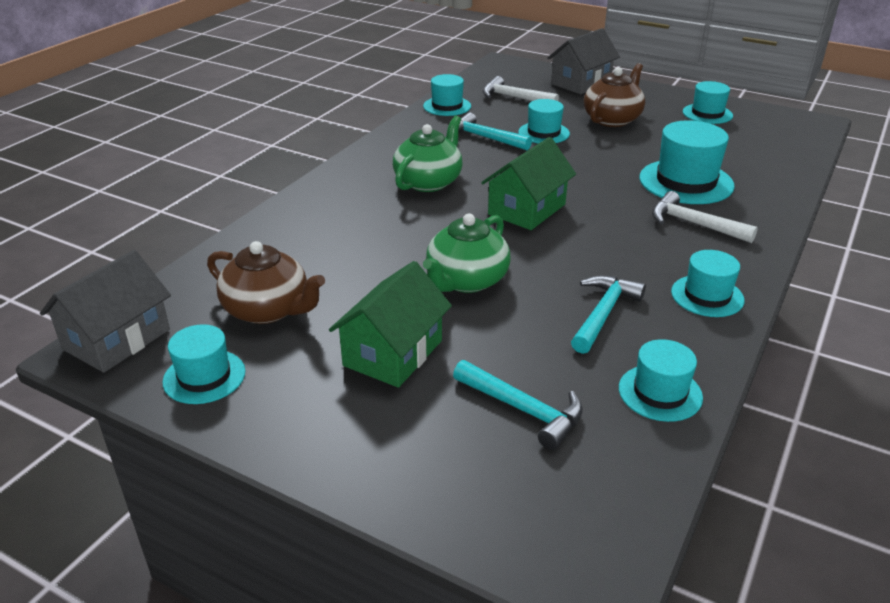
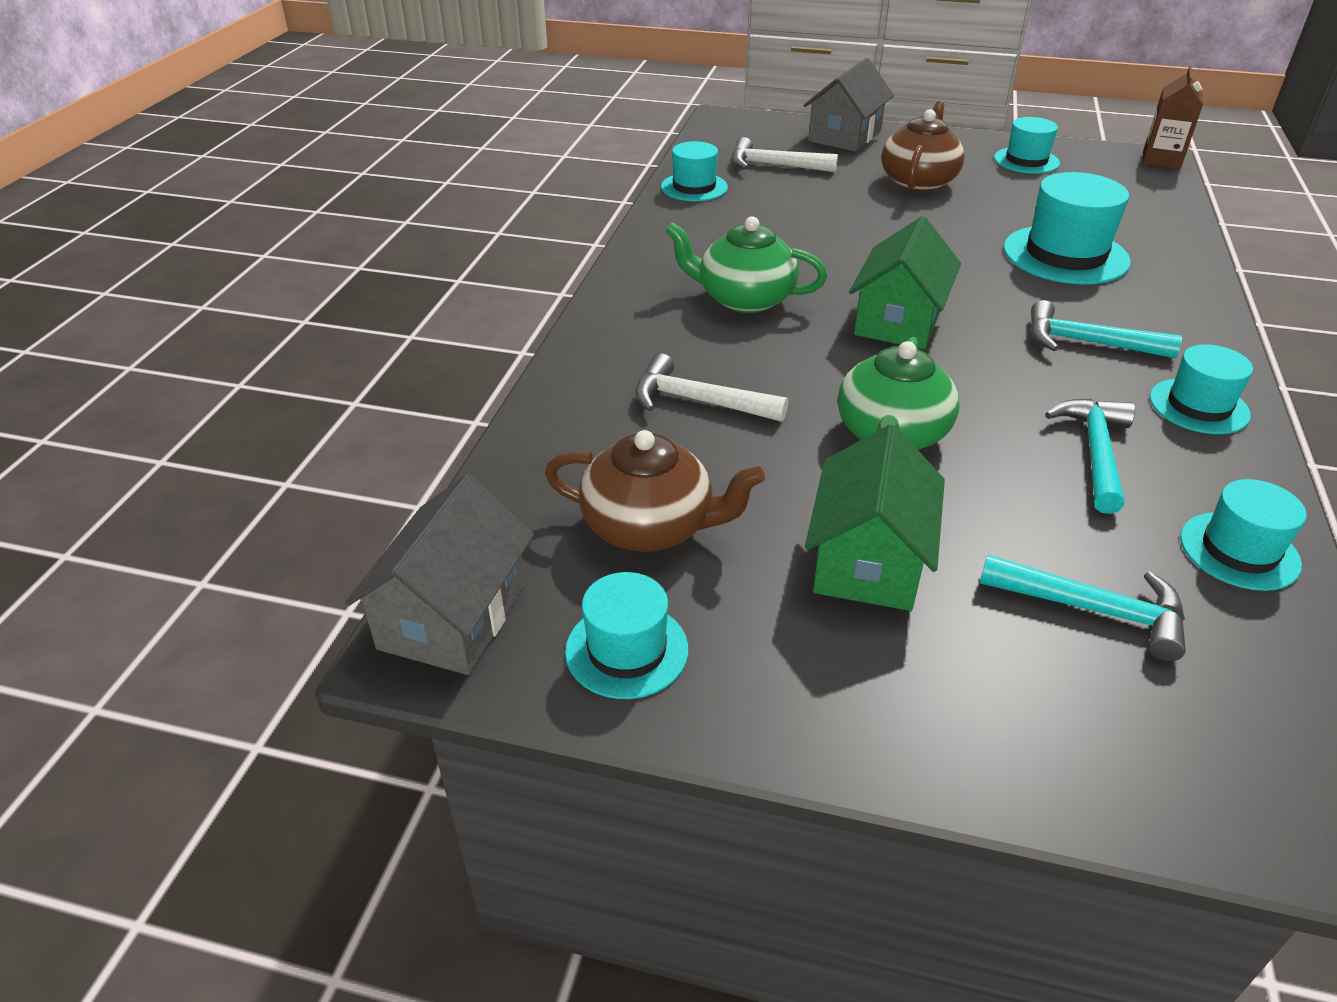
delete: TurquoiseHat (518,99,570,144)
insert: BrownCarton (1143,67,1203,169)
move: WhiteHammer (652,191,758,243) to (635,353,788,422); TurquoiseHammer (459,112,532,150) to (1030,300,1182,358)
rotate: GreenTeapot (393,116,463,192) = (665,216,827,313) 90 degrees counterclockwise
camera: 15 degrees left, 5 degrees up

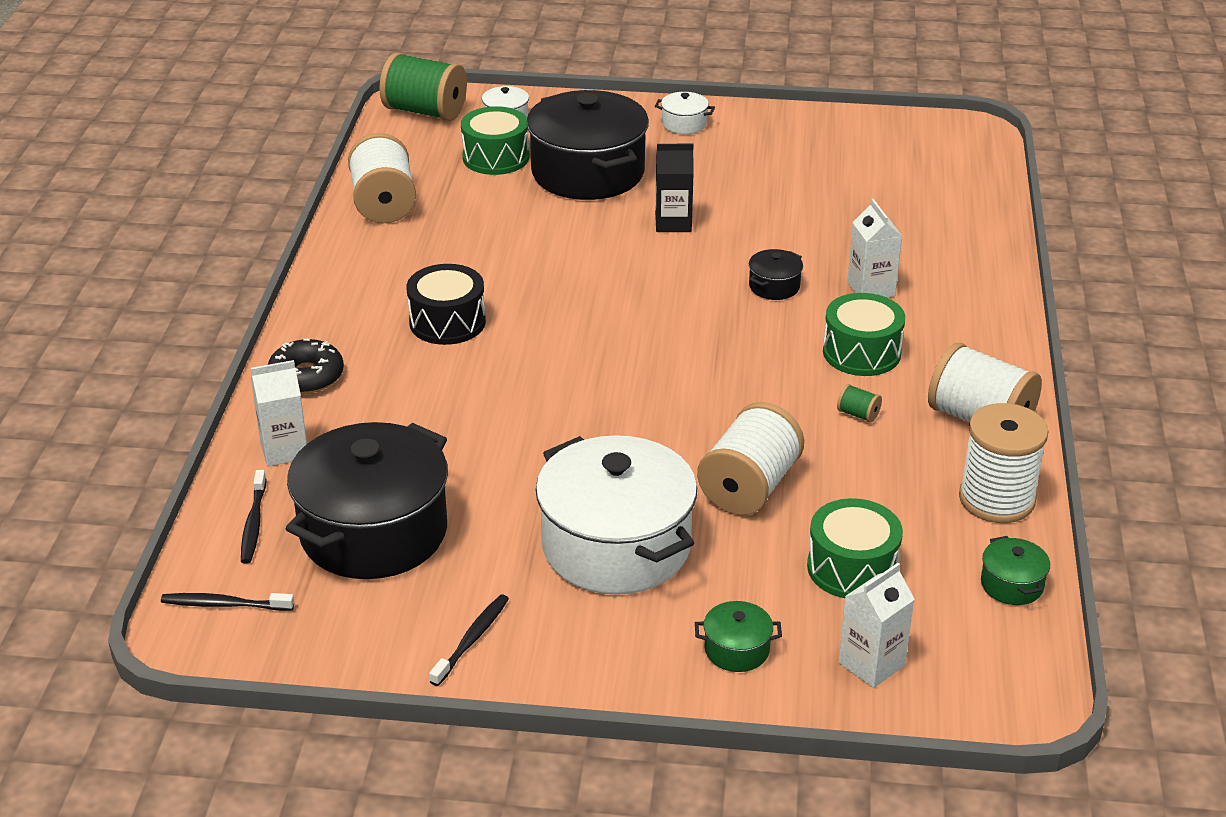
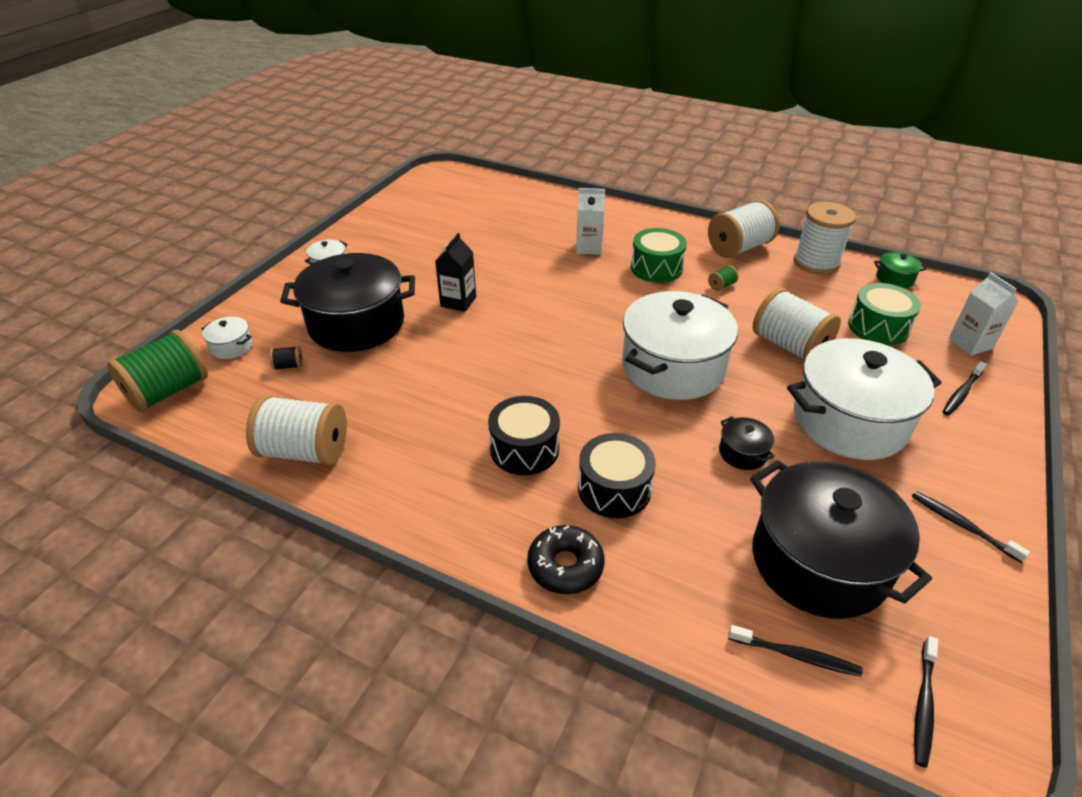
delete: WhiteCarton (251,360,307,466)
insert: BlackDrum (578,433,656,518); WhitePot (622,291,738,400)
move: BlackPot (749,249,803,300) to (719,416,775,470)
replace: GreenDrum (461,106,529,175) to BlackSpool (269,346,303,370); GreenPot (695,601,782,672) to BlackToothbrush (942,361,987,416)
camera: 70 degrees left, 5 degrees up

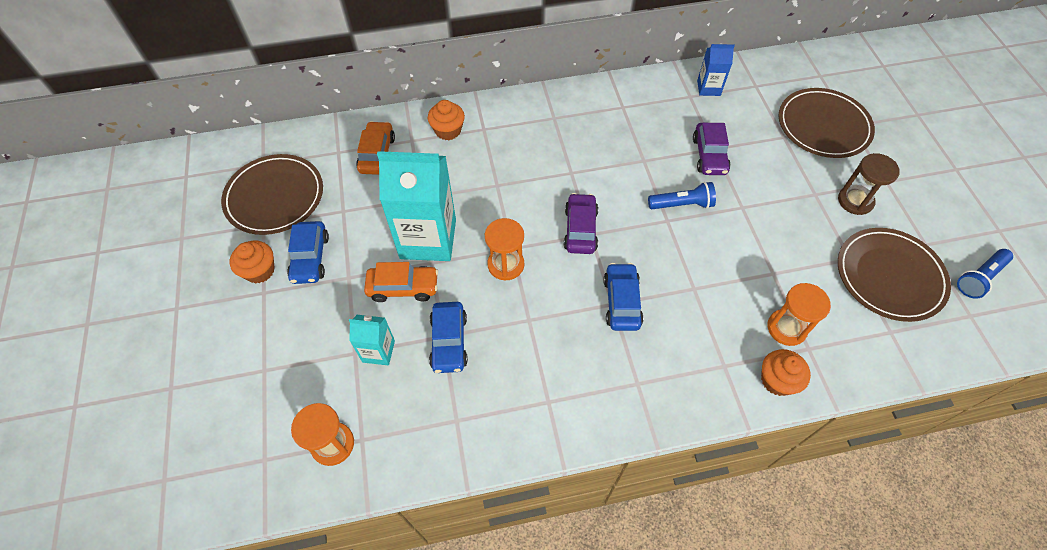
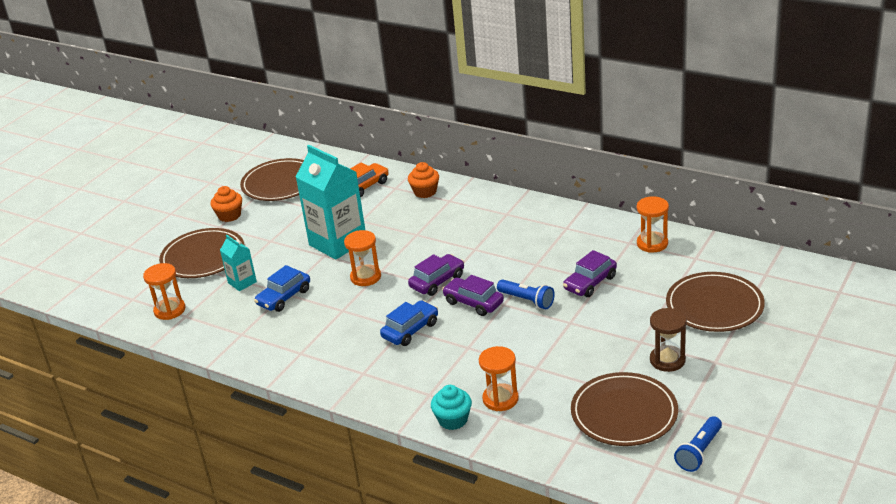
delete: BlueCar (287,221,329,284); OrangeCar (364,262,438,302)
insert: BrownPlate (159,228,245,278); PurpleCar (442,275,504,316)
replace: BlueCarton (697,44,735,96) to OrangeHourglass (637,196,669,253)
recolor: OrangeCupcake (761,349,811,396) to TurquoiseCupcake (431,385,472,430)
rotate: BlueFlashlight (957,249,1013,299) = (674,416,722,472) 60 degrees counterclockwise
camera: 45 degrees right, 25 degrees down

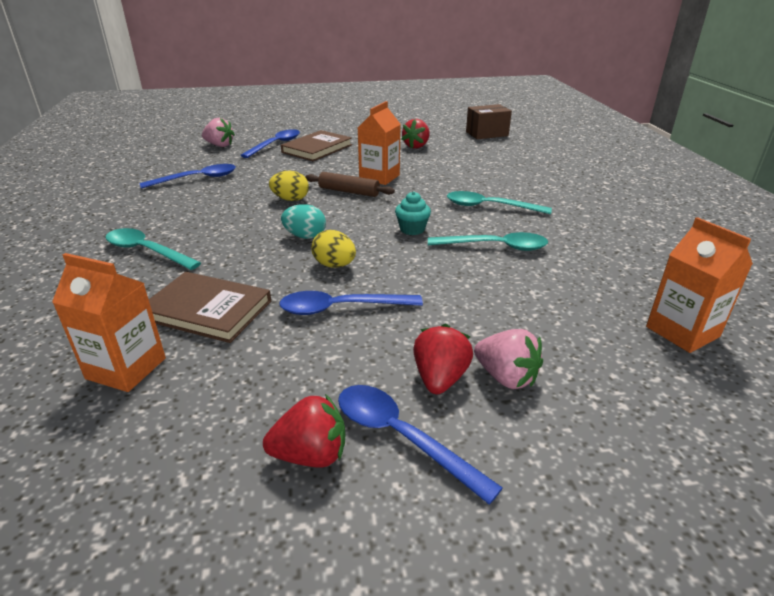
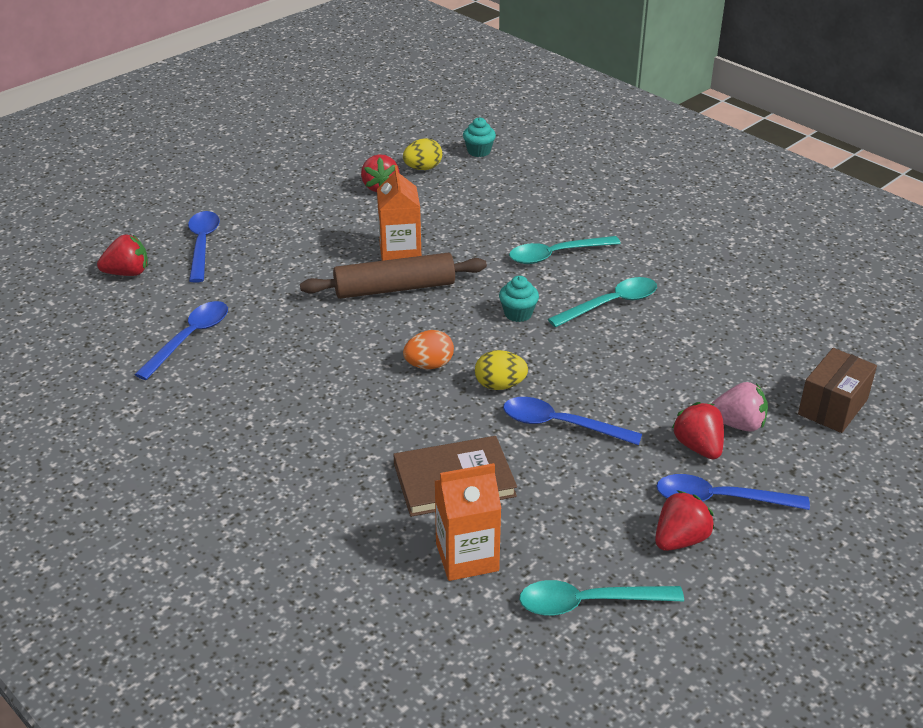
delete: BrownBook (281,130,352,161); OrangeCarton (646,217,753,353)
insert: TurquoiseCupcake (463,117,496,157)
move: YellowEgg (269,171,309,201) to (403,138,442,170); TurquoiseSpoon (106,228,201,270) to (519,580,684,616); BrownBox (466,104,512,139) to (798,348,877,433)
recolor: PinkStrawberry (202,118,235,147) to RedStrawberry (97,235,148,276); TurquoiseEgg (281,204,326,239) to OrangeEgg (403,330,454,369)
rotate: BlueSpoon (279,291,423,315) = (503,397,642,445) 60 degrees clockwise
resize: BrownRollingPin (305,172,395,197) = (300,253,487,299) x1.54
camera: 35 degrees left, 5 degrees up

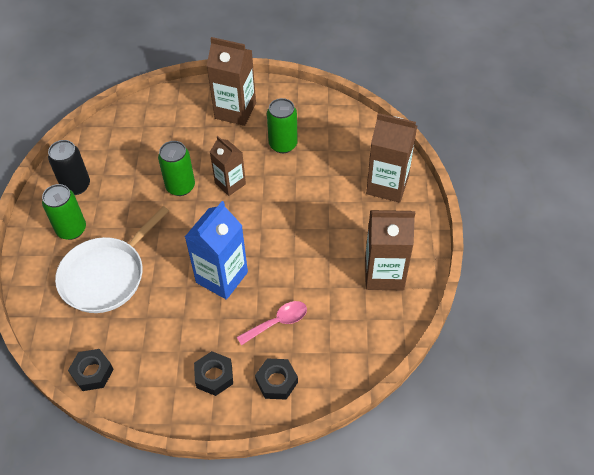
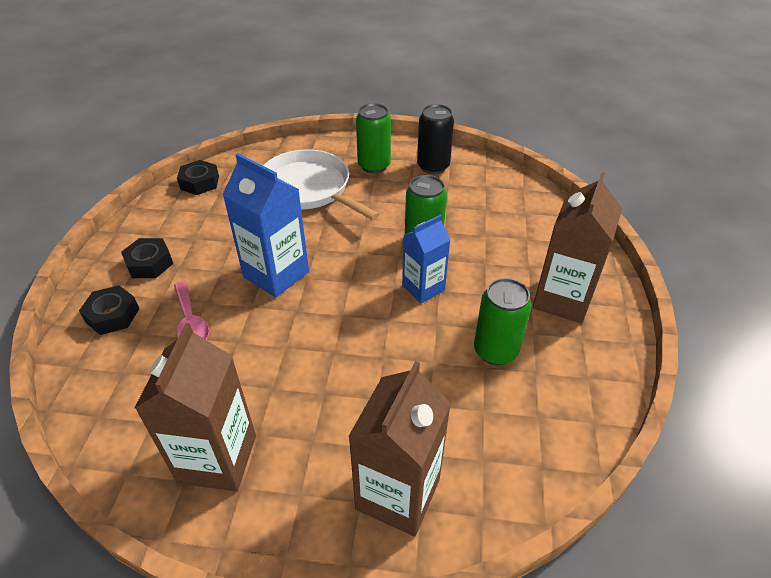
recolor: BrownCarton (210,136,246,196) to BlueCarton (402,215,450,304)
camera: 95 degrees right, 10 degrees down

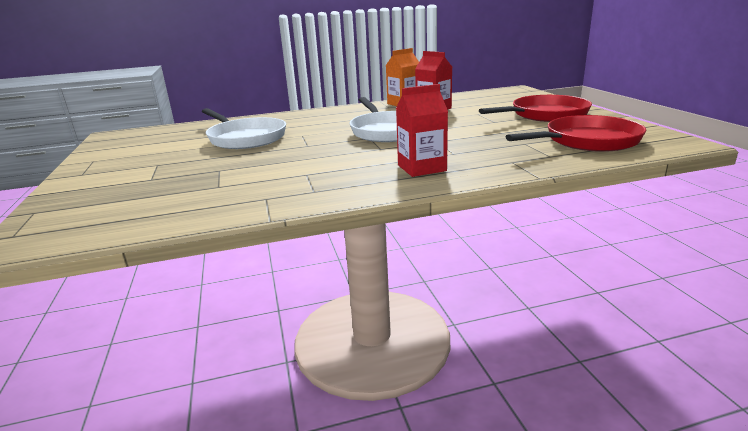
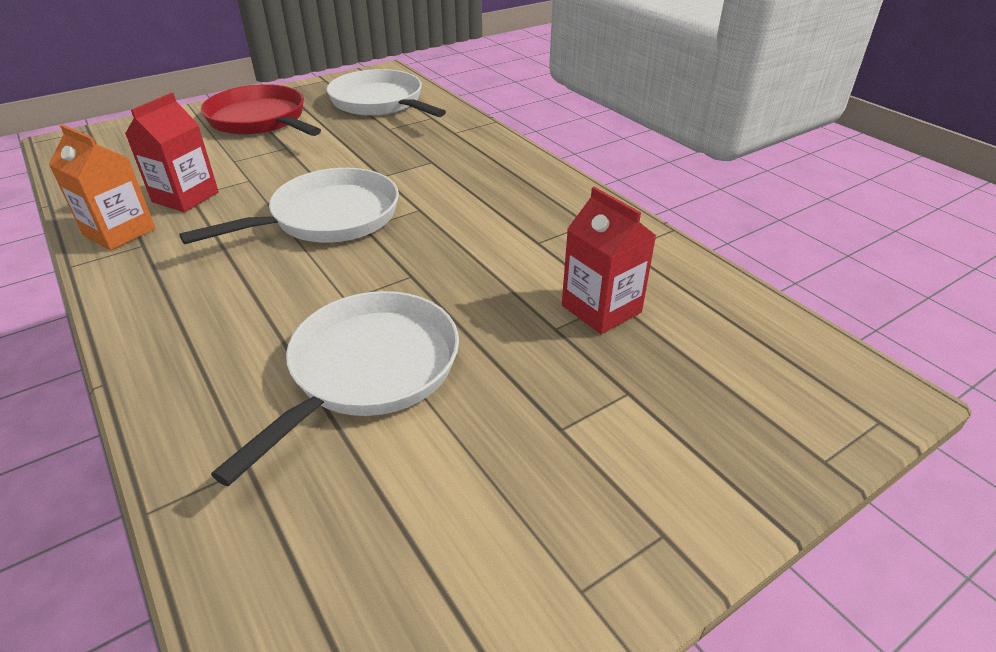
move: RedCarton (396,84,448,177) to (562,187,656,334)
recolor: RedPan (506,115,646,152) to WhitePan (327,69,446,117)
camera: 110 degrees left, 15 degrees up

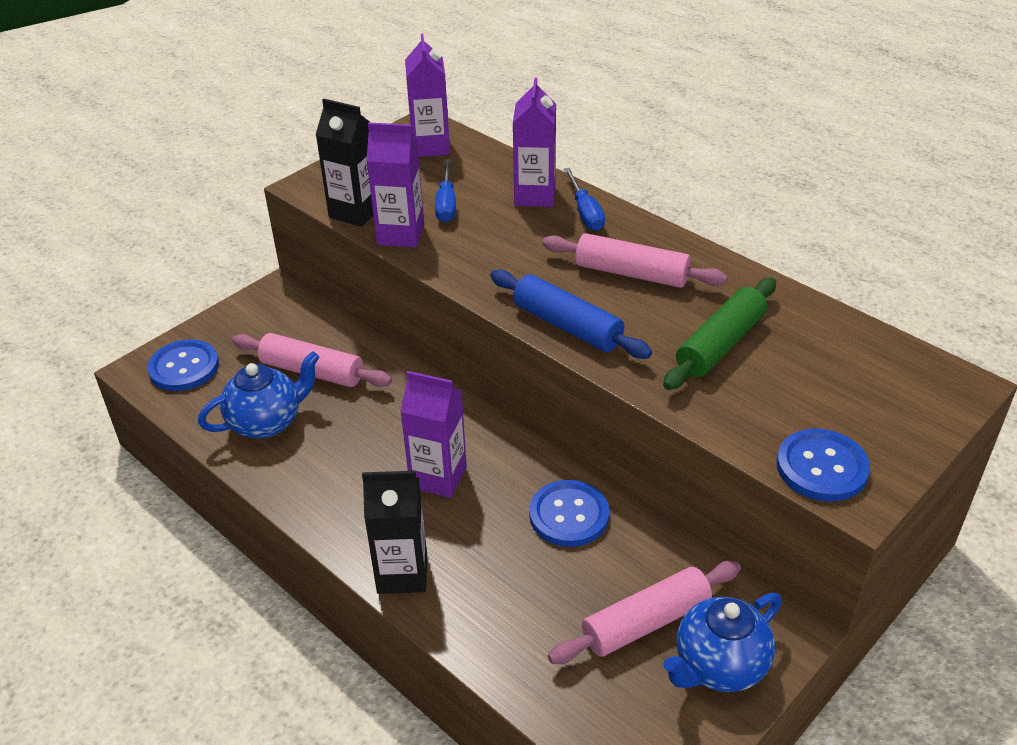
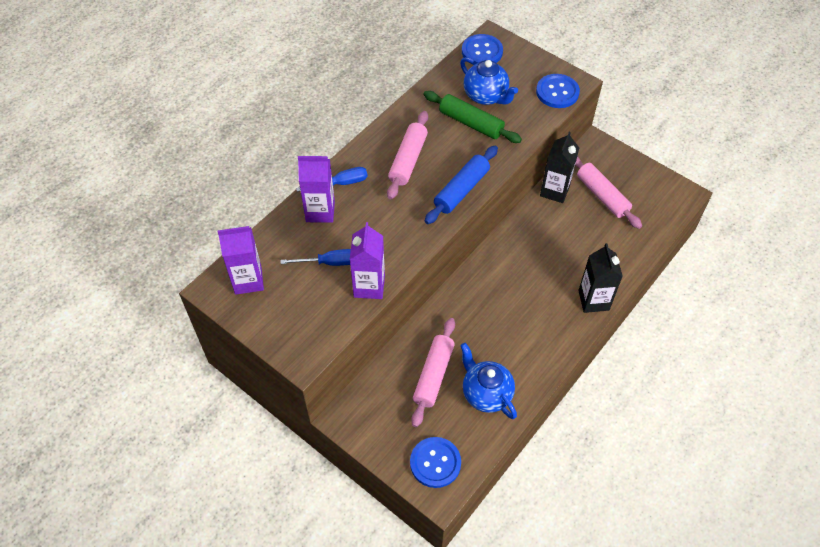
delete: PurpleCarton (400,371,467,498)
move: BlueTeapot (663,593,782,692) to (460,57,518,105); BlueButton (529,480,609,547) to (462,34,503,65); BlackCarton (316,99,373,227) to (540,132,579,203)
camera: 95 degrees left, 15 degrees up

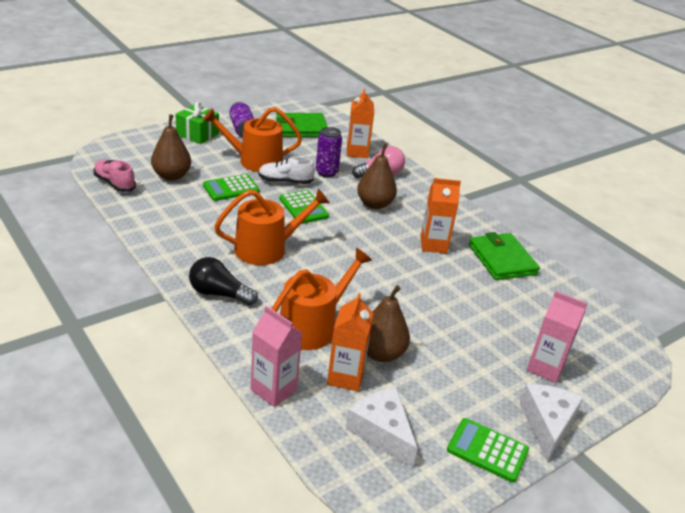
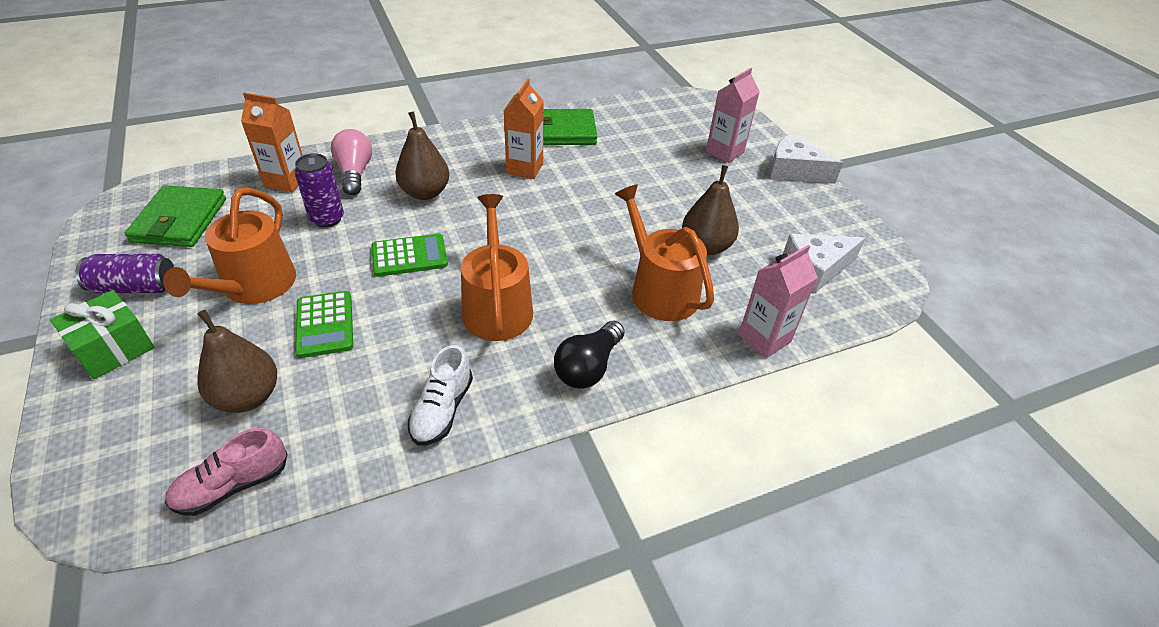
delete: OrangeCarton (327,293,374,391); GreenCalculator (447,418,529,482)
move: WhiteShoe (258,157,315,184) to (408,345,473,445)
camera: 75 degrees left, 10 degrees up

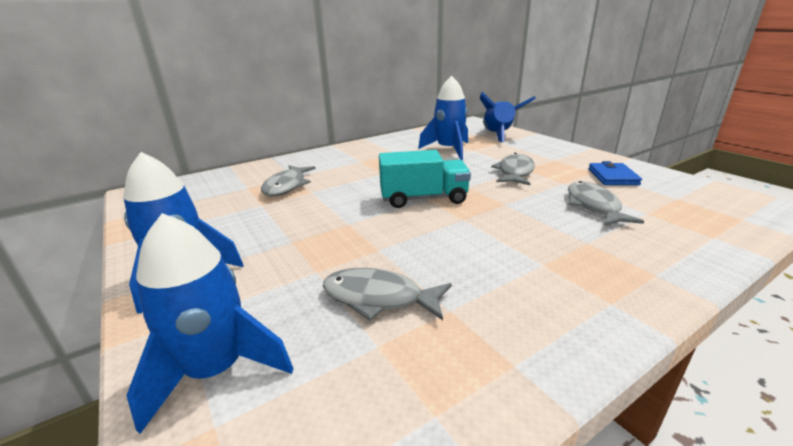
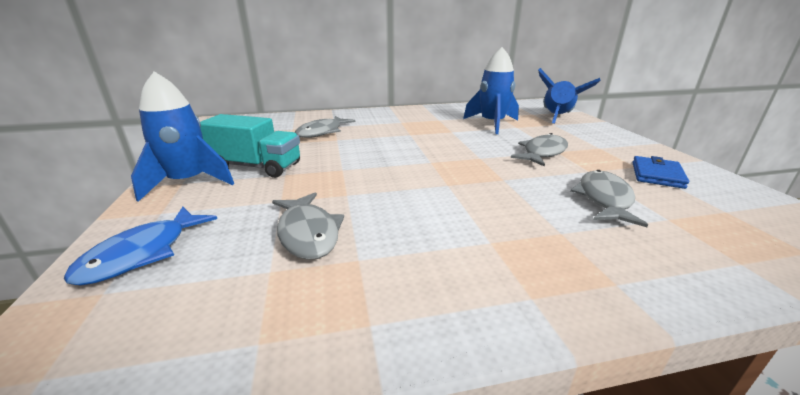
move: TurquoiseTruck (379,150,471,208) to (200,114,300,178)
replace: BlueRocket (126,213,294,434) to BlueFish (64,207,217,286)
rotate: GreyFish (323,268,452,321) = (272,192,344,260) 150 degrees counterclockwise
camera: 20 degrees right, 0 degrees up

